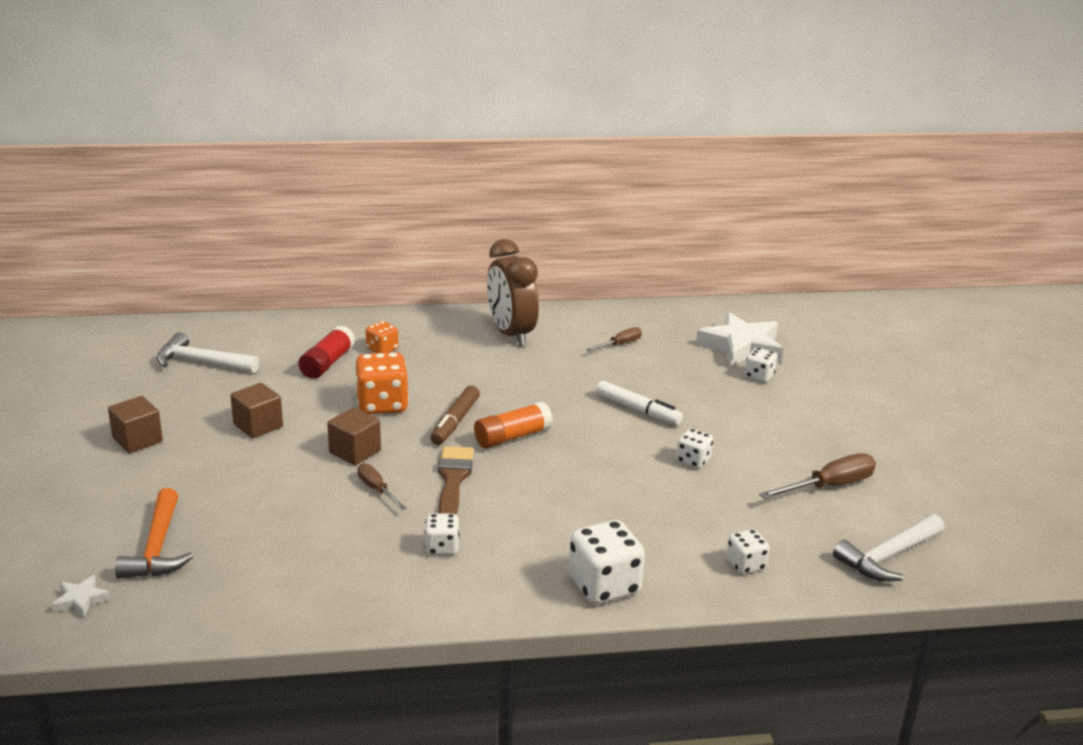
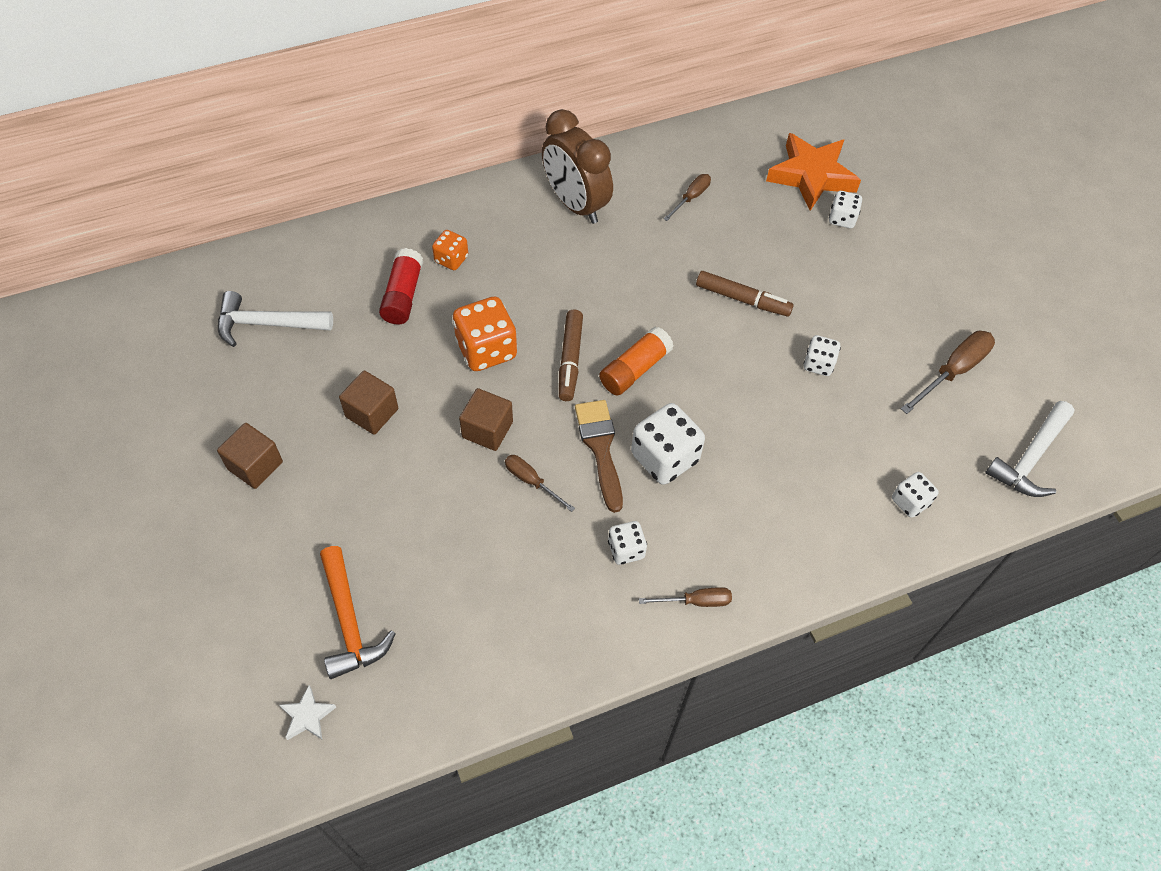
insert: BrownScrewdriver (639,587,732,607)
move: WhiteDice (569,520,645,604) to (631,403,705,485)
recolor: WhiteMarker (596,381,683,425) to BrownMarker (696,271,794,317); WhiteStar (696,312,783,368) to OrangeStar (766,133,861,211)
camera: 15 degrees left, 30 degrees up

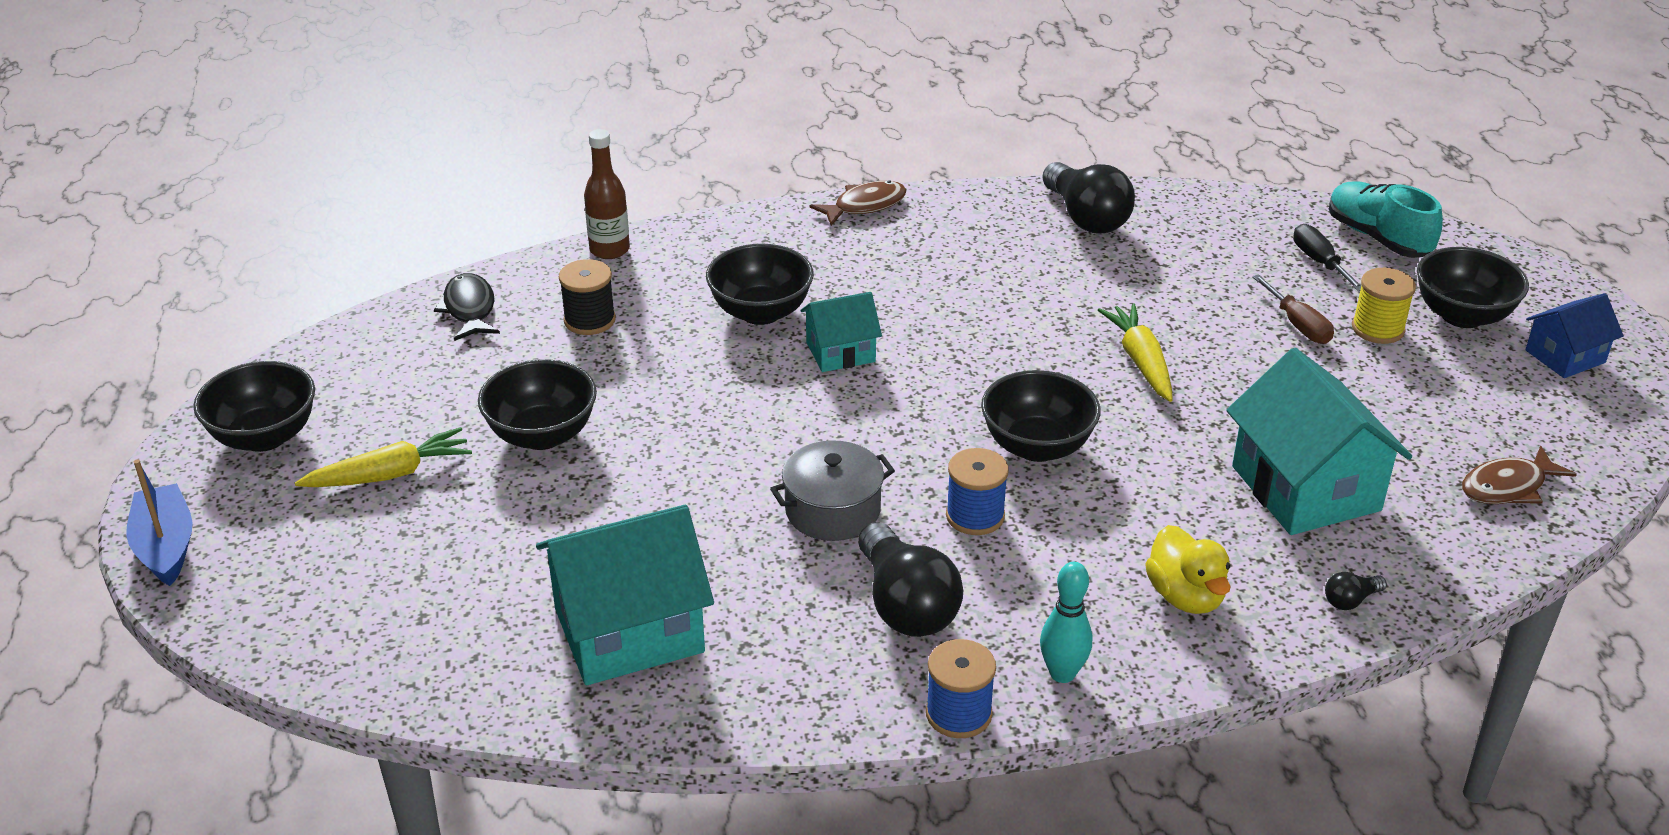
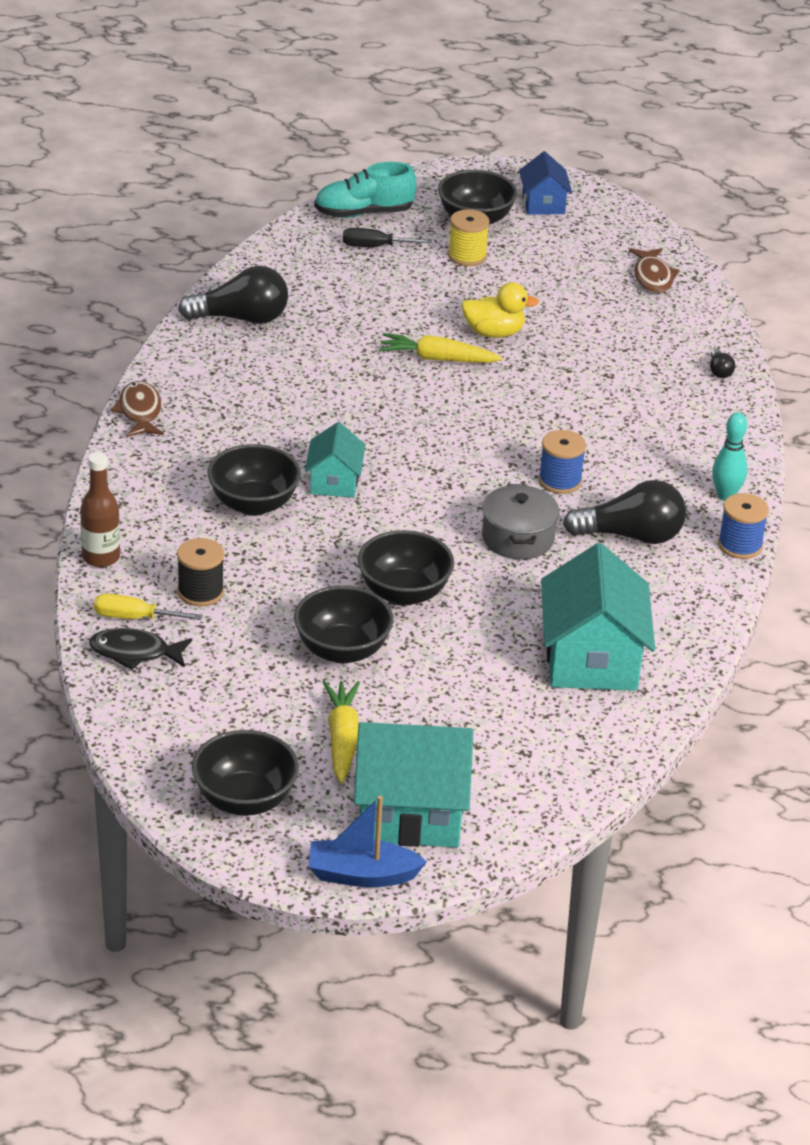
delete: BrownScrewdriver (1252,274,1334,344)
insert: YellowScrewdriver (94,593,202,620)
move: TurquoiseHouse (1226,348,1412,535) to (354,722,474,847); BlackBowl (981,370,1100,462) to (358,530,454,605); YellowDuck (1145,525,1231,614) to (461,282,539,338)
camera: 70 degrees left, 0 degrees up

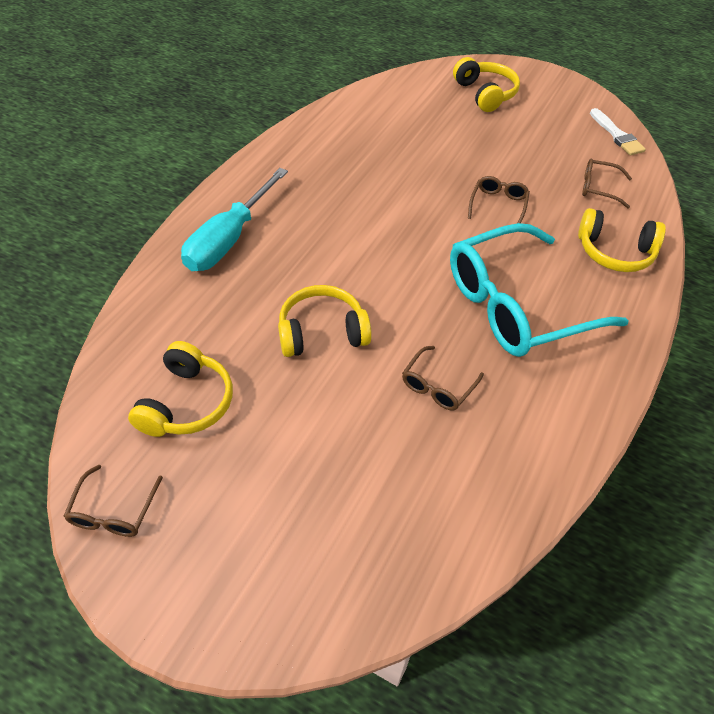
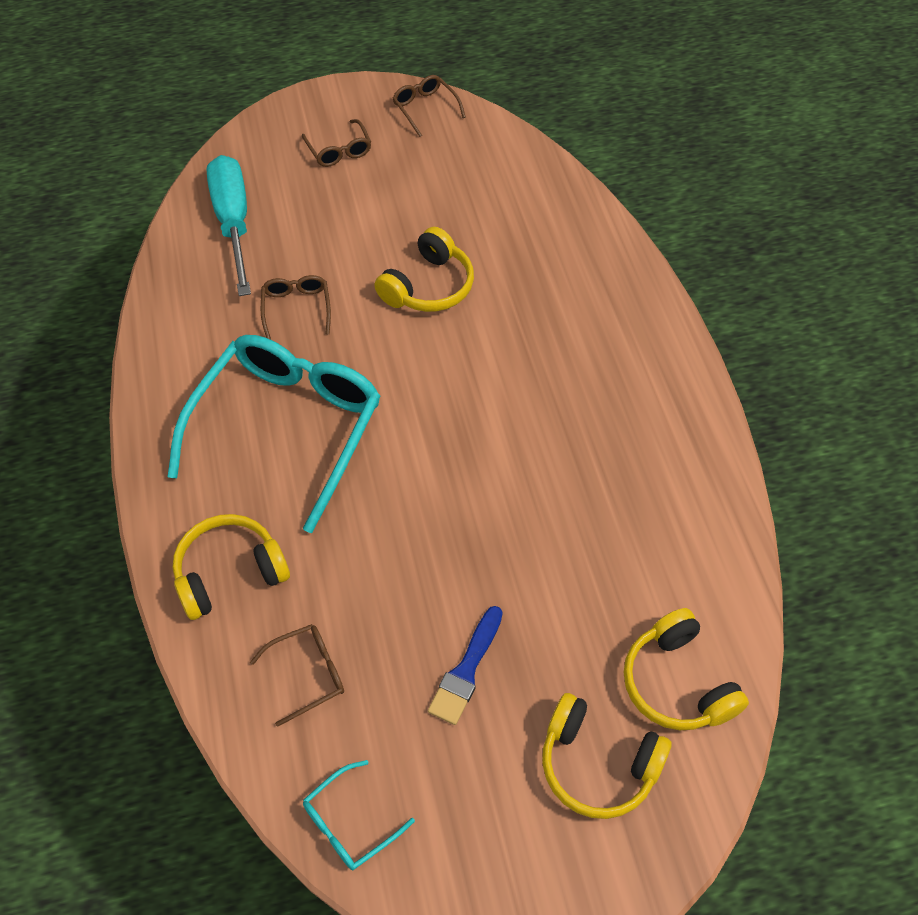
insert: BlueBrush (428,606,503,725)
move: TurquoiseScrewdriver (181,168,288,271) to (206,155,251,296); BrownGlasses (468,176,530,223) to (302,119,371,167); YellowHeadphones (128,341,233,437) to (624,608,749,730)
replace: WhiteBrush (590,108,646,155) to TurquoiseGlasses (303,760,415,870)
camera: 140 degrees right, 5 degrees up

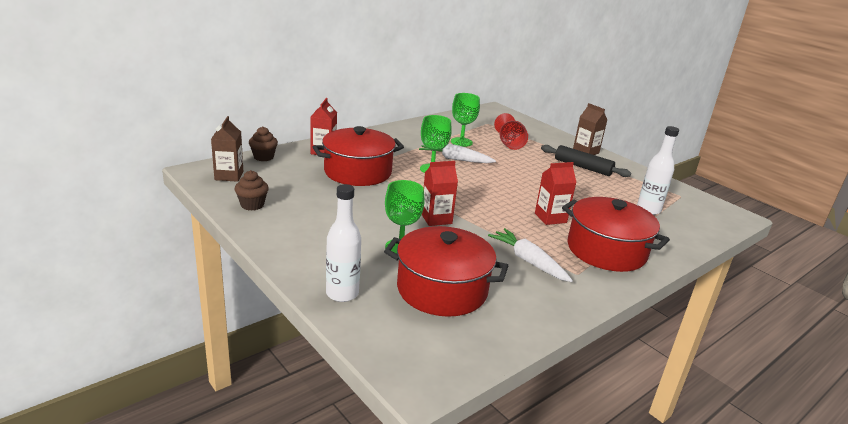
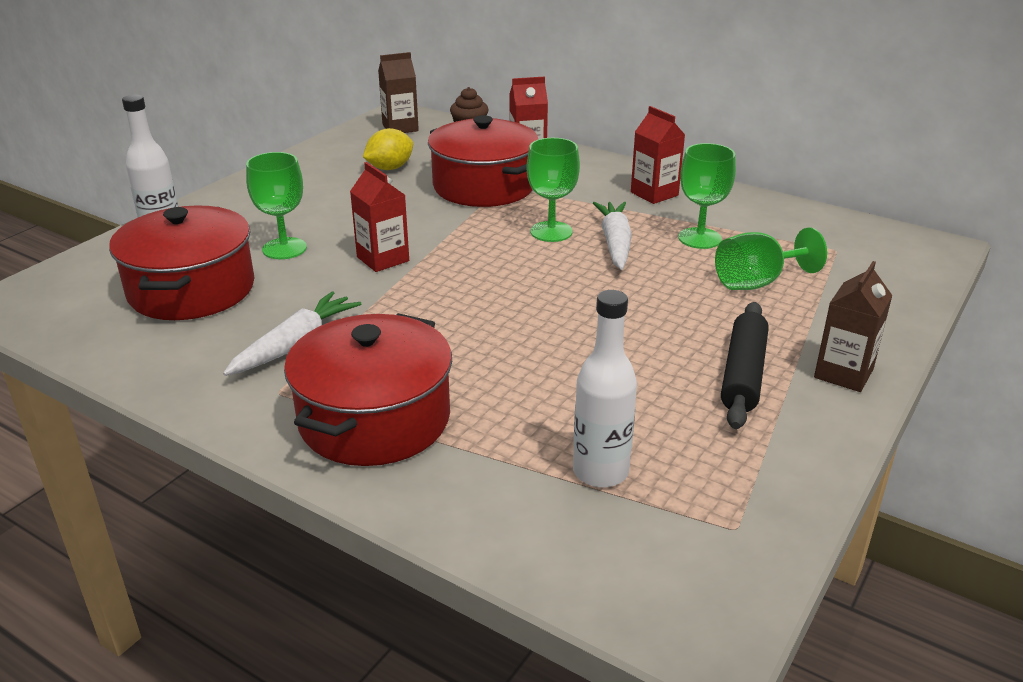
delete: BrownCupcake (235,170,269,210)
insert: YellowLemon (363,128,413,170)
move: RedCarton (535,162,577,225) to (631,106,685,204)
recolor: RedGoblet (494,113,528,150) to GreenGoblet (715,228,827,290)
camera: 75 degrees right, 5 degrees up

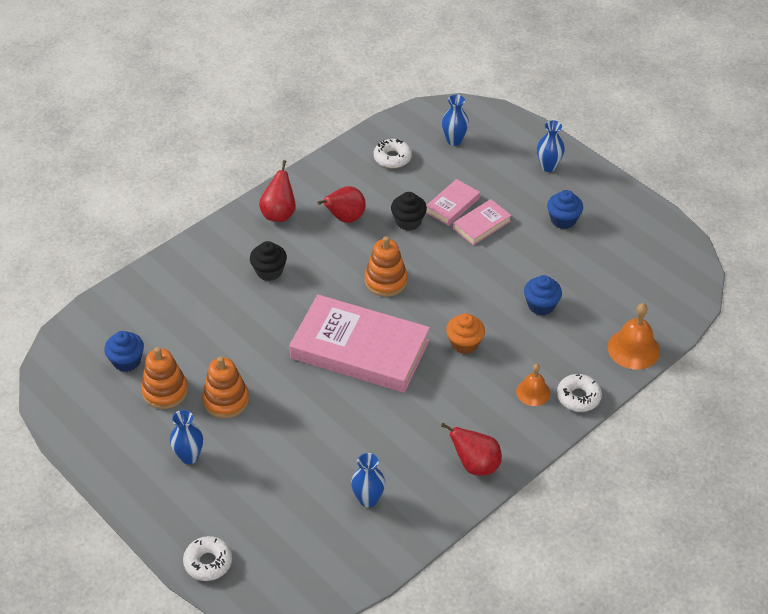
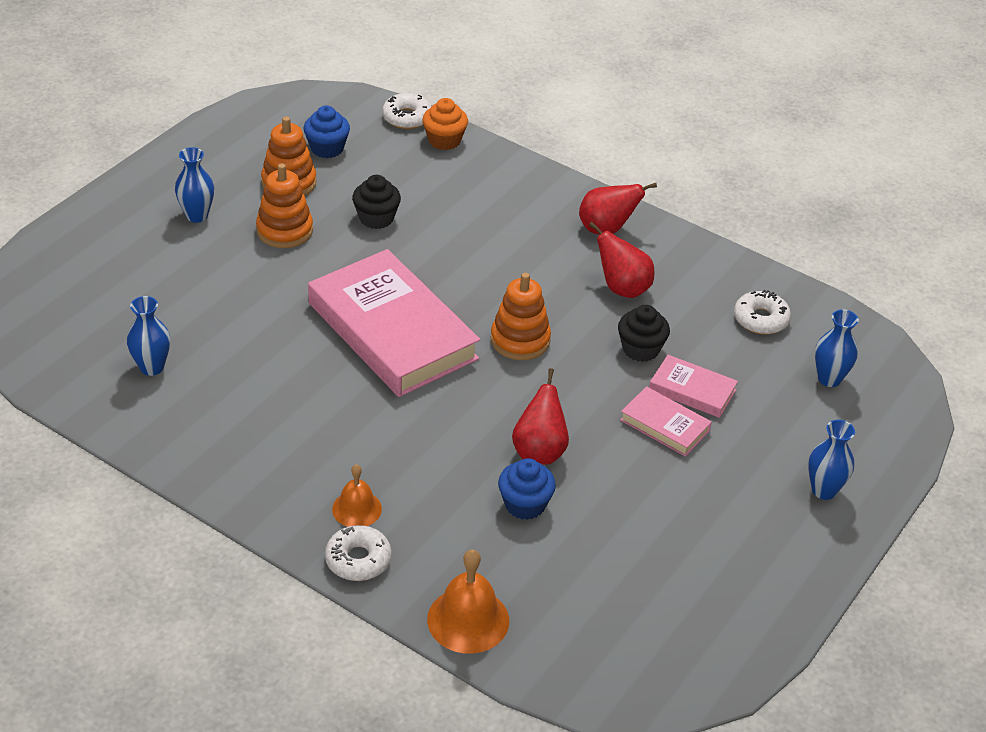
delete: BlueCupcake (547,190,583,229)
move: BlackCupcake (250,241,287,281) to (352,175,401,229); WhiteDonut (183,536,232,581) to (382,93,432,129); OrangeCupcake (446,313,485,354) to (422,98,468,150); RedPear (441,423,502,476) to (512,368,569,465)
rotate: PinkBook (289,295,430,393) = (308,249,480,397) 45 degrees counterclockwise
camera: 75 degrees right, 5 degrees down

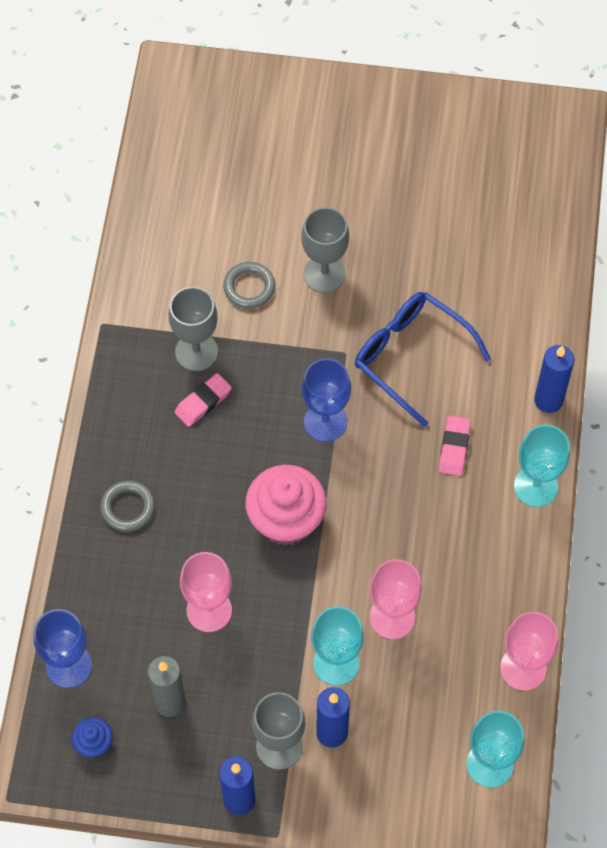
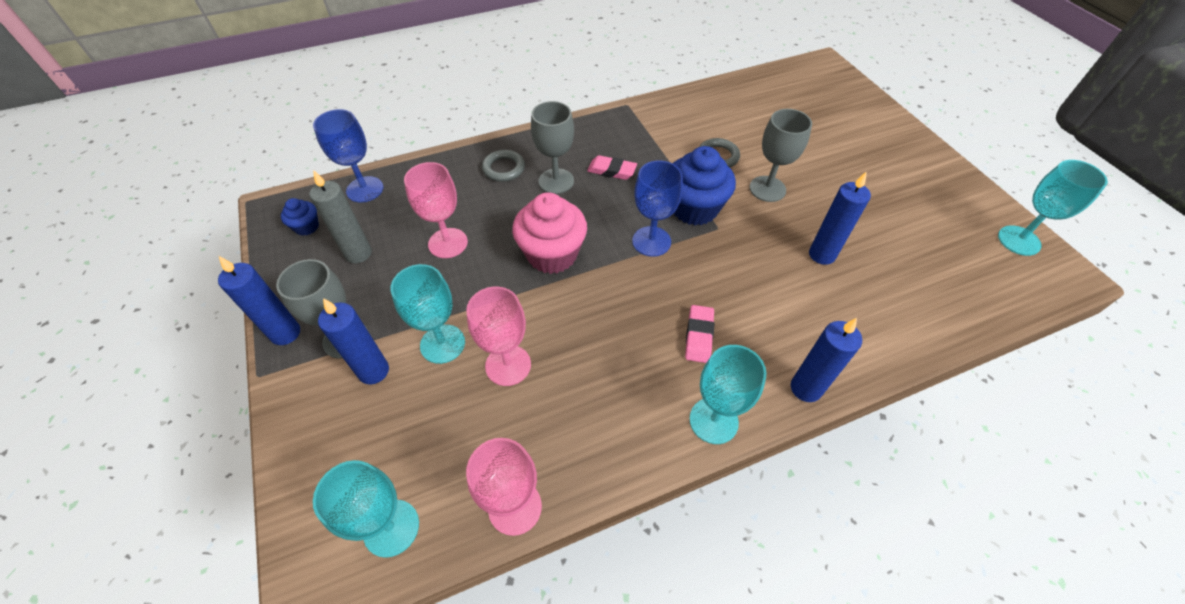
delete: BlueGlasses (355,292,491,427)
insert: BlueCupcake (673,146,736,225); BlueCandle (809,171,871,265); TurquoiseGoblet (998,160,1108,256)
move: GreyGoblet (168,287,218,371) to (531,101,574,194)
rotate: PinkEraser (439,416,471,476) = (685,305,714,363) 60 degrees counterclockwise
camera: 60 degrees right, 10 degrees down

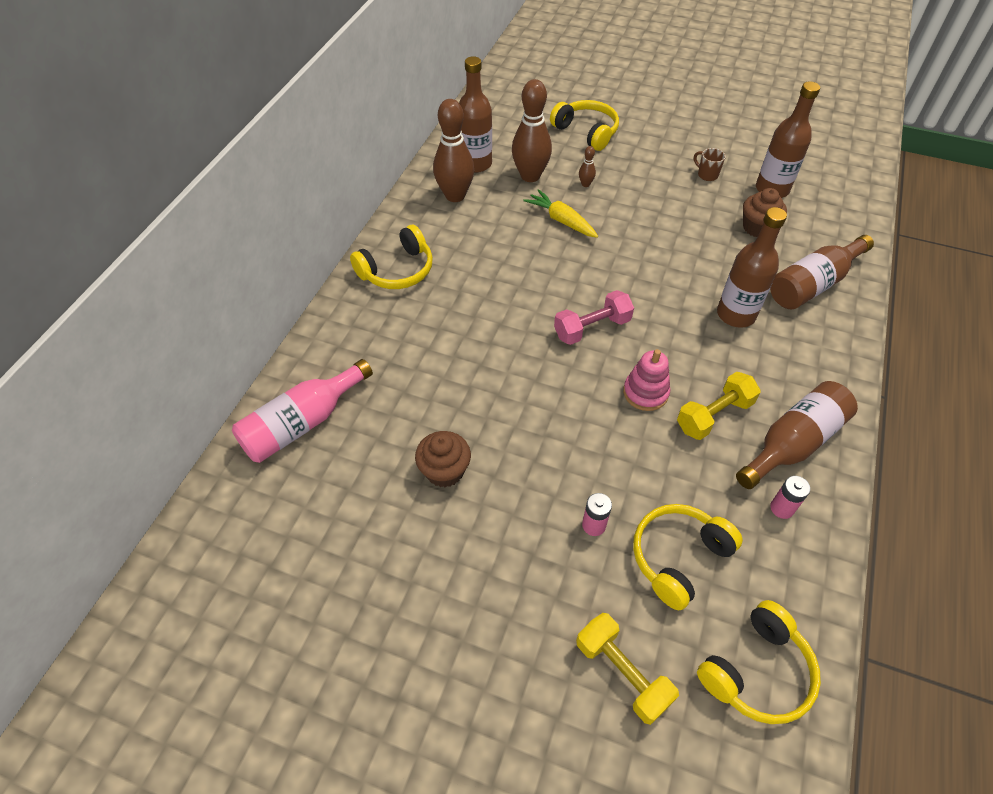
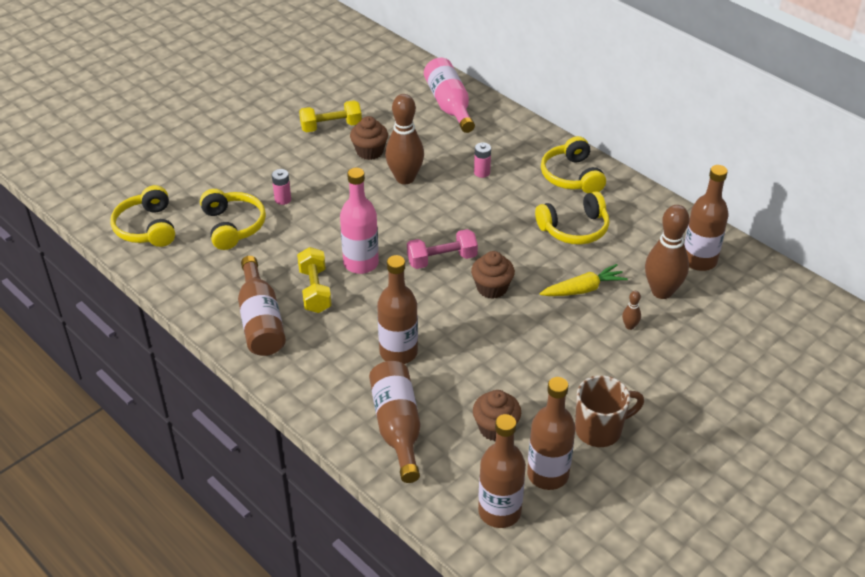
insert: BrownCupcake (471,251,515,299); BrownBottle (478,414,526,528)
move: YellowDumbbell (576,613,679,725) to (299,100,362,132); BrownBowlingPin (433,99,474,202) to (385,94,424,184); PinkBattery (770,476,810,519) to (474,142,491,178); YellowHeadphones (550,100,619,151) to (535,191,610,245)
replace: PinkStackingToy (623,349,670,411) to PinkBottle (340,168,379,274)
rotate: PinkDumbbell (554,290,634,345) = (407,229,478,269) 75 degrees clockwise
resize: BrownMug (694,148,726,181) = (575,375,644,447) x1.86
camera: 115 degrees right, 10 degrees down

